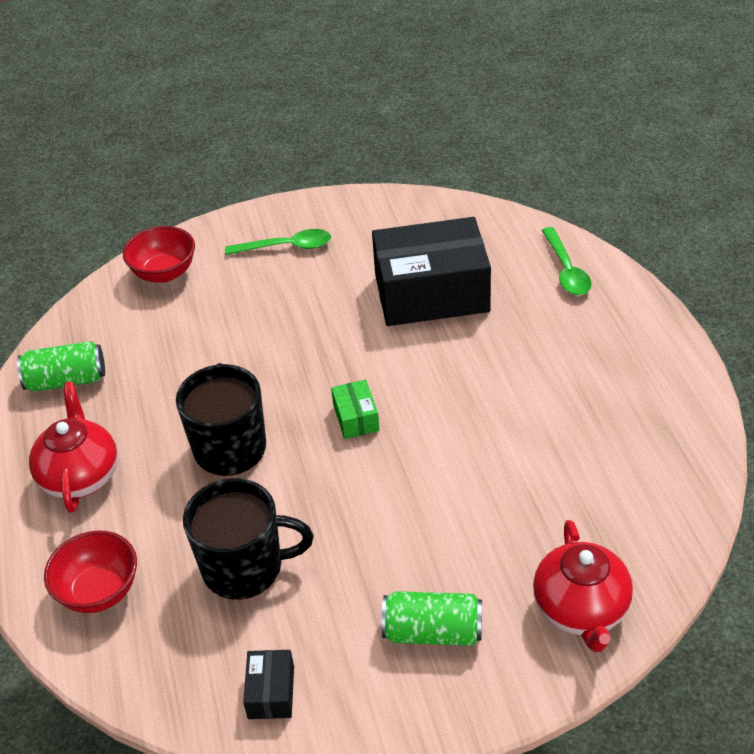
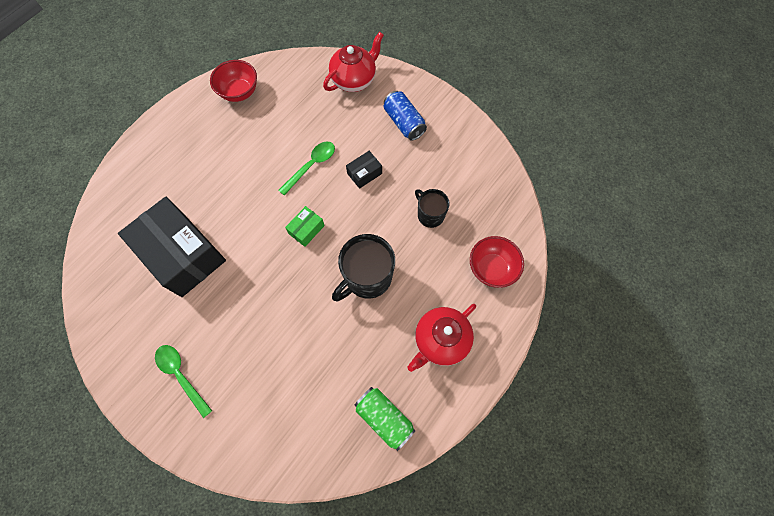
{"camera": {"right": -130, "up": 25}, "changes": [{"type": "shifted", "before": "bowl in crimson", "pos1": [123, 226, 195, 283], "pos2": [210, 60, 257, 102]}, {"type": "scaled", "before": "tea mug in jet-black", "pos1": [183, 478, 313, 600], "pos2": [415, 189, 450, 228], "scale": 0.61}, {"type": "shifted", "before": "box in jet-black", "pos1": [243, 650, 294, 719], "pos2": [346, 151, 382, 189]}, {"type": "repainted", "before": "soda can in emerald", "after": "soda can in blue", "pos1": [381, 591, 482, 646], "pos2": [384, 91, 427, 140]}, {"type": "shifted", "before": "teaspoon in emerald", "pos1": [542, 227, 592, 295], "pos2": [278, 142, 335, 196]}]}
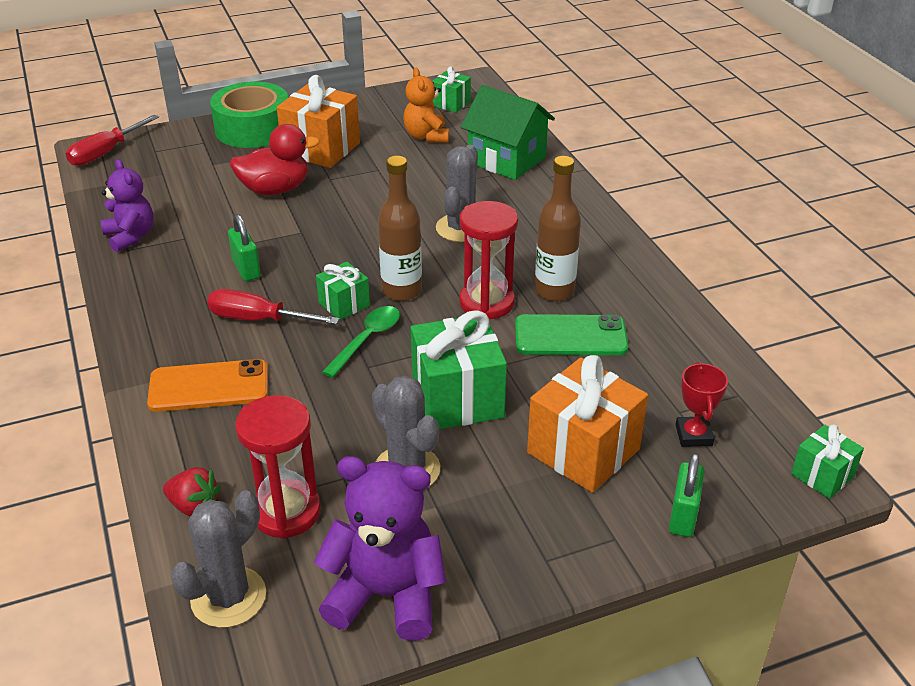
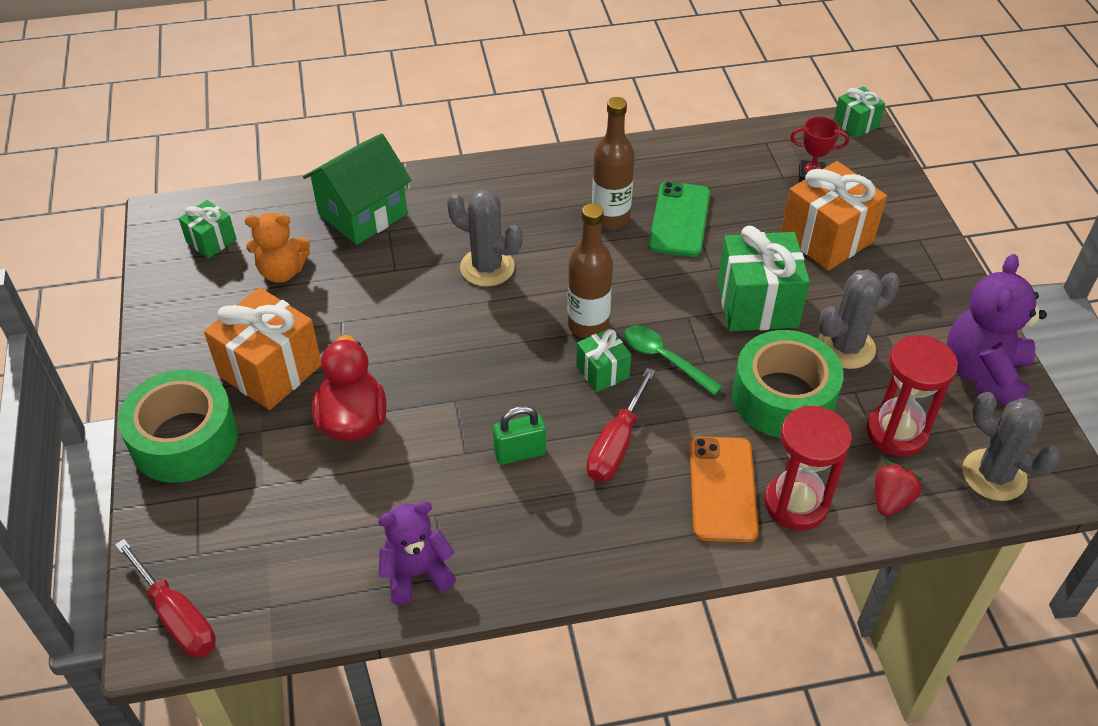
{"camera": {"right": -80, "up": 10}, "changes": [{"type": "shifted", "before": "hourglass in crimson", "pos1": [459, 201, 518, 319], "pos2": [764, 406, 852, 530]}, {"type": "gone", "before": "lock in emerald", "pos1": [669, 453, 705, 537]}, {"type": "new", "after": "roll of tape in emerald", "pos2": [732, 330, 844, 438]}]}
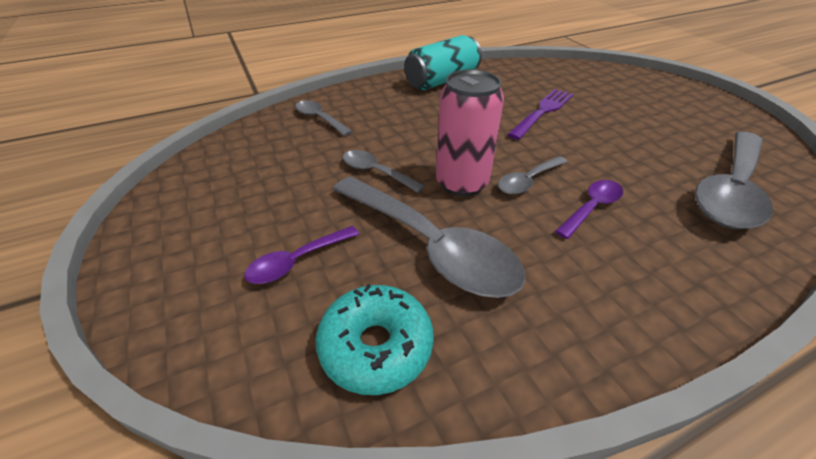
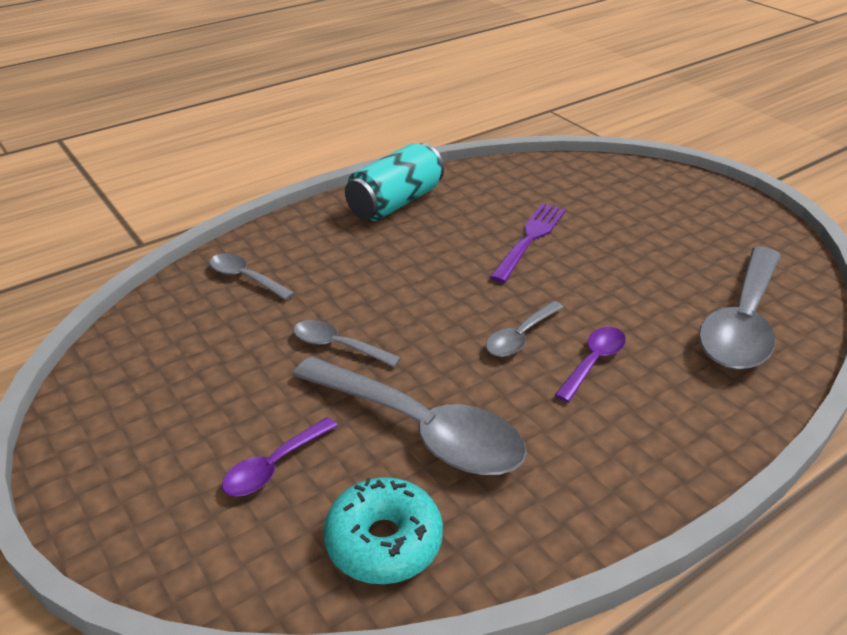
{"camera": {"right": -10, "up": -5}, "changes": [{"type": "gone", "before": "soda can in rose-pink", "pos1": [435, 69, 504, 196]}]}
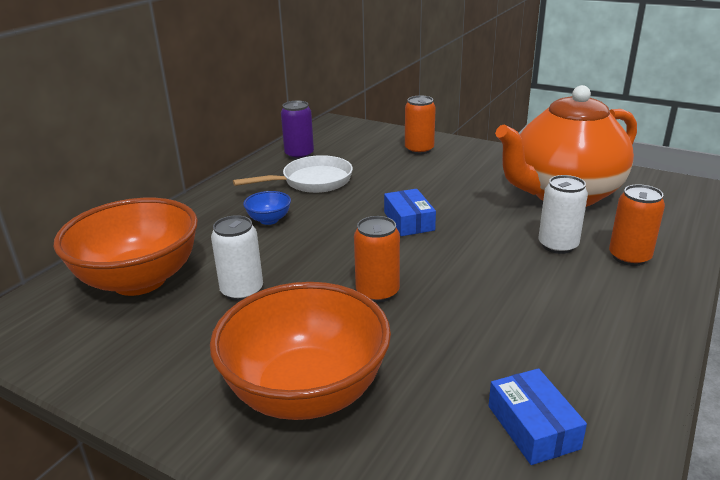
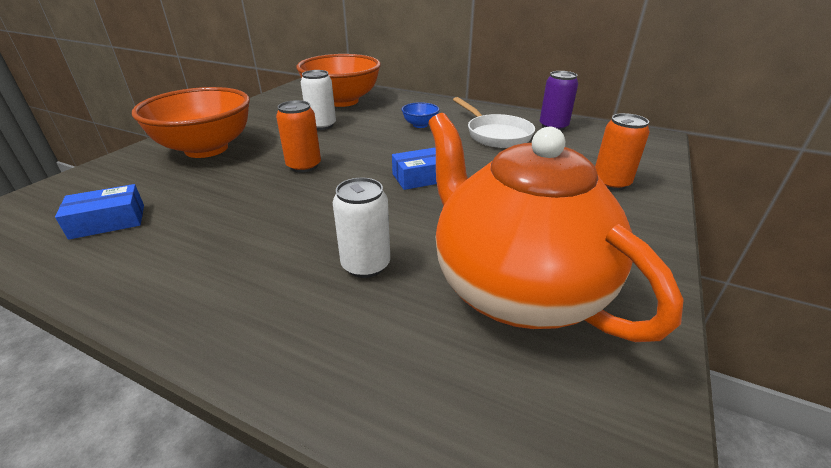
{"camera": {"right": 85, "up": 5}, "changes": [{"type": "gone", "before": "soda can in bright orange", "pos1": [609, 184, 665, 266]}]}
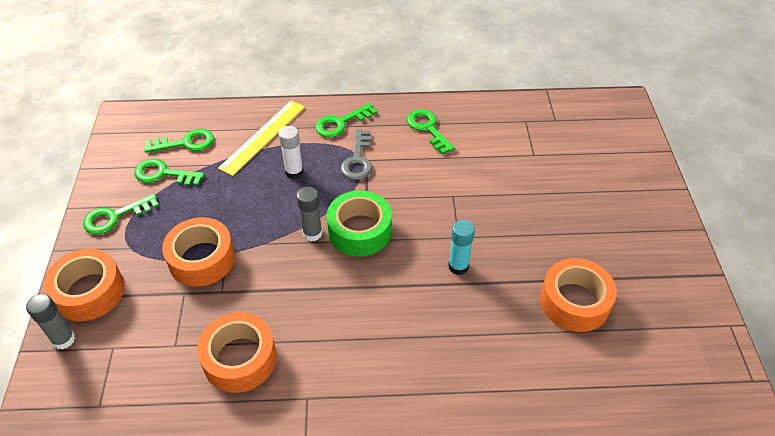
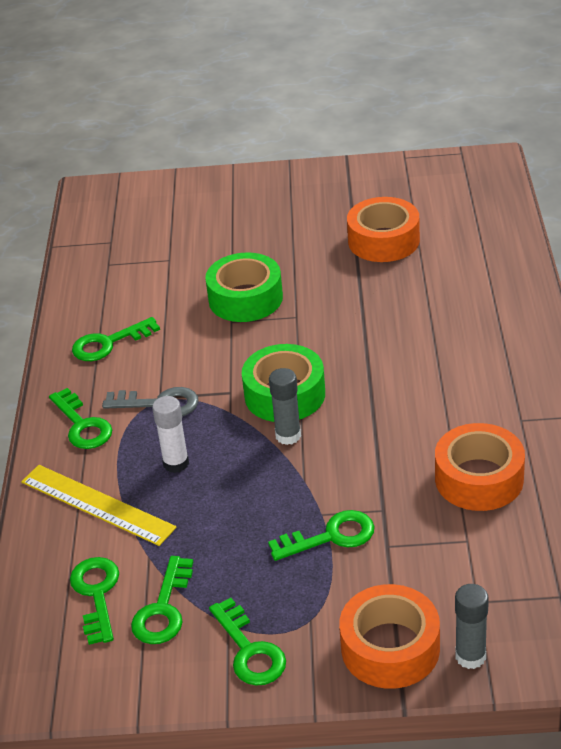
{"camera": {"right": -85, "up": -10}, "changes": [{"type": "swapped", "before": "roll of tape in bright orange", "after": "latchkey in emerald", "pos1": [162, 217, 235, 287], "pos2": [268, 510, 375, 561]}, {"type": "gone", "before": "stick of glue in aqua", "pos1": [448, 220, 475, 275]}, {"type": "new", "after": "roll of tape in emerald", "pos2": [205, 252, 283, 322]}]}
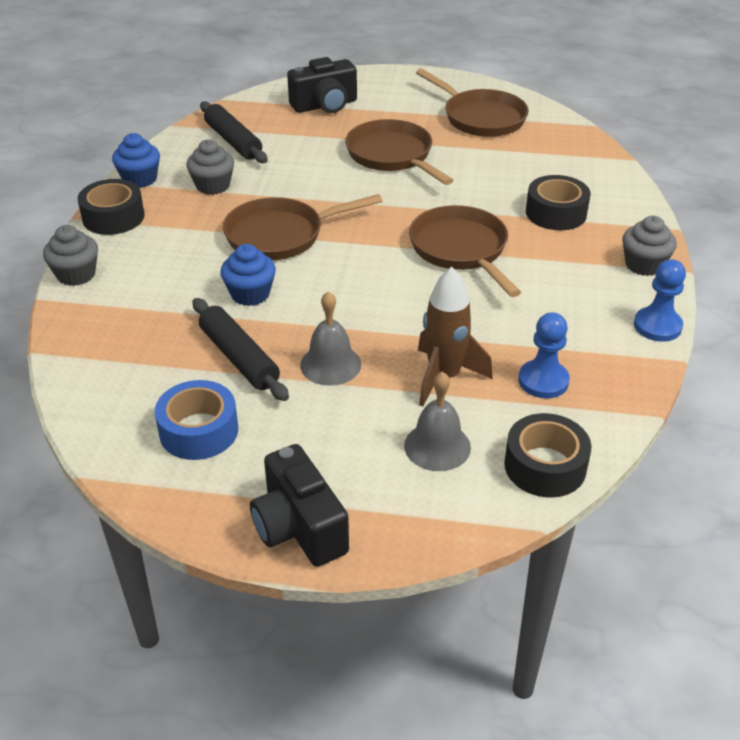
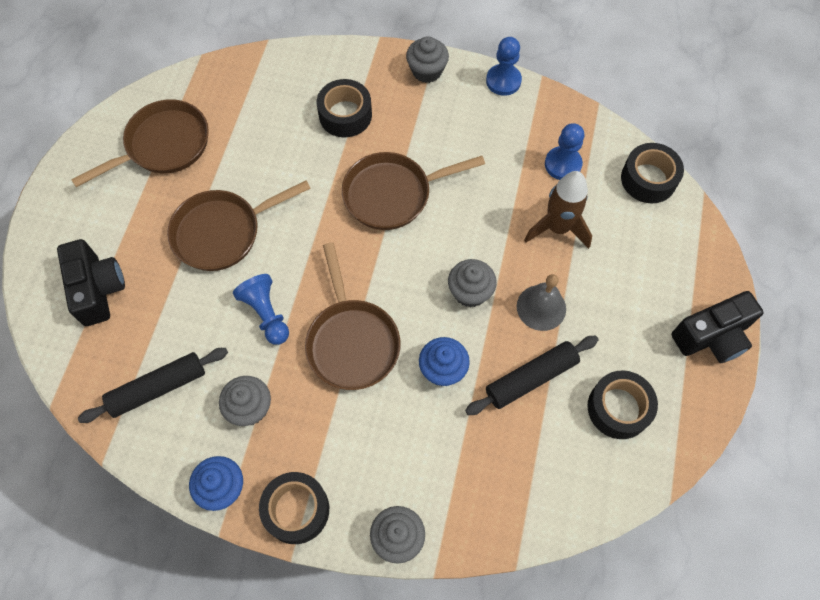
{"camera": {"right": -85, "up": 25}, "changes": [{"type": "repainted", "before": "roll of tape in blue", "after": "roll of tape in jet-black", "pos1": [155, 380, 238, 460], "pos2": [588, 370, 658, 439]}, {"type": "gone", "before": "school bell in ash-grey", "pos1": [404, 372, 471, 471]}, {"type": "new", "after": "pawn in blue", "pos2": [233, 274, 289, 345]}, {"type": "new", "after": "cupcake in ash-grey", "pos2": [448, 259, 497, 307]}]}
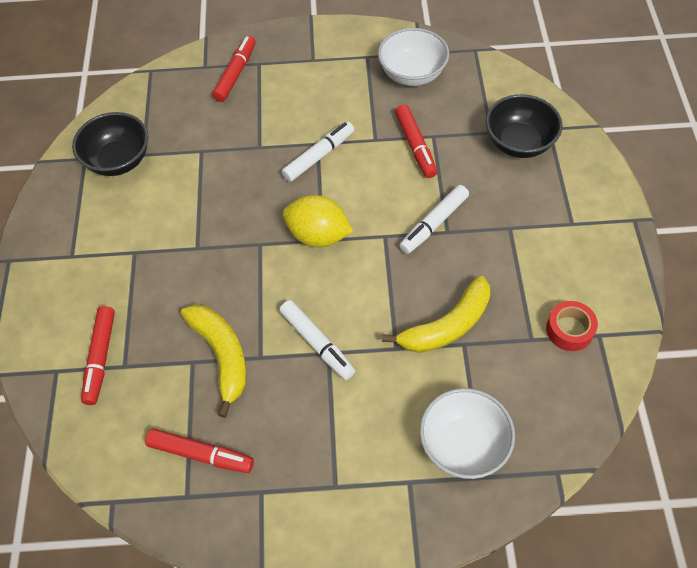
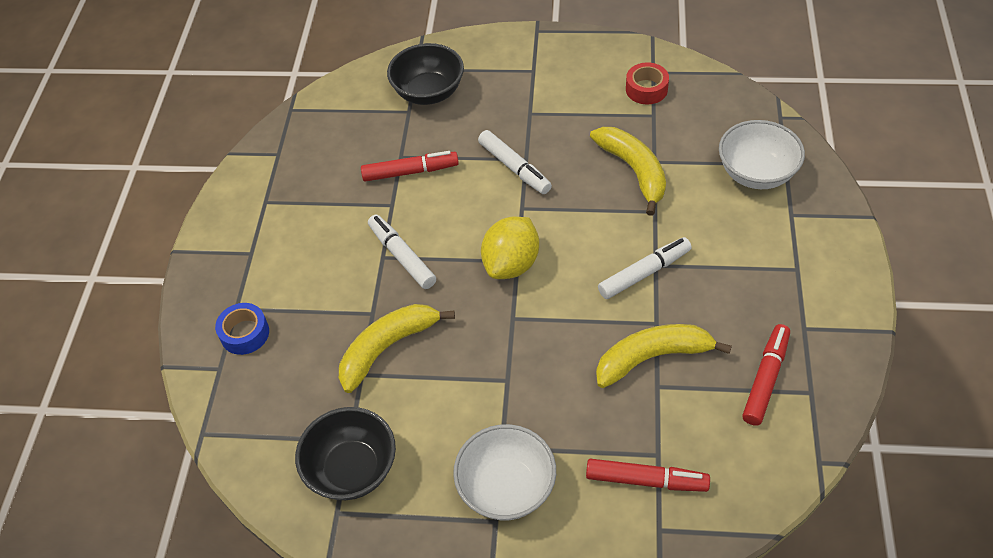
{"camera": {"right": -80, "up": -5}, "changes": [{"type": "swapped", "before": "marker pen in crimson", "after": "roll of tape in blue", "pos1": [212, 36, 256, 102], "pos2": [215, 303, 269, 355]}, {"type": "shifted", "before": "bowl in white", "pos1": [378, 28, 449, 86], "pos2": [453, 424, 556, 520]}, {"type": "new", "after": "banana fruit in bright yellow", "pos2": [339, 304, 455, 393]}]}
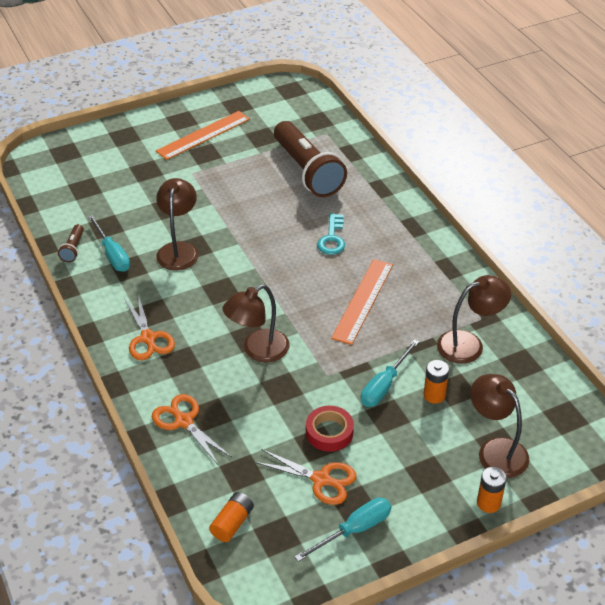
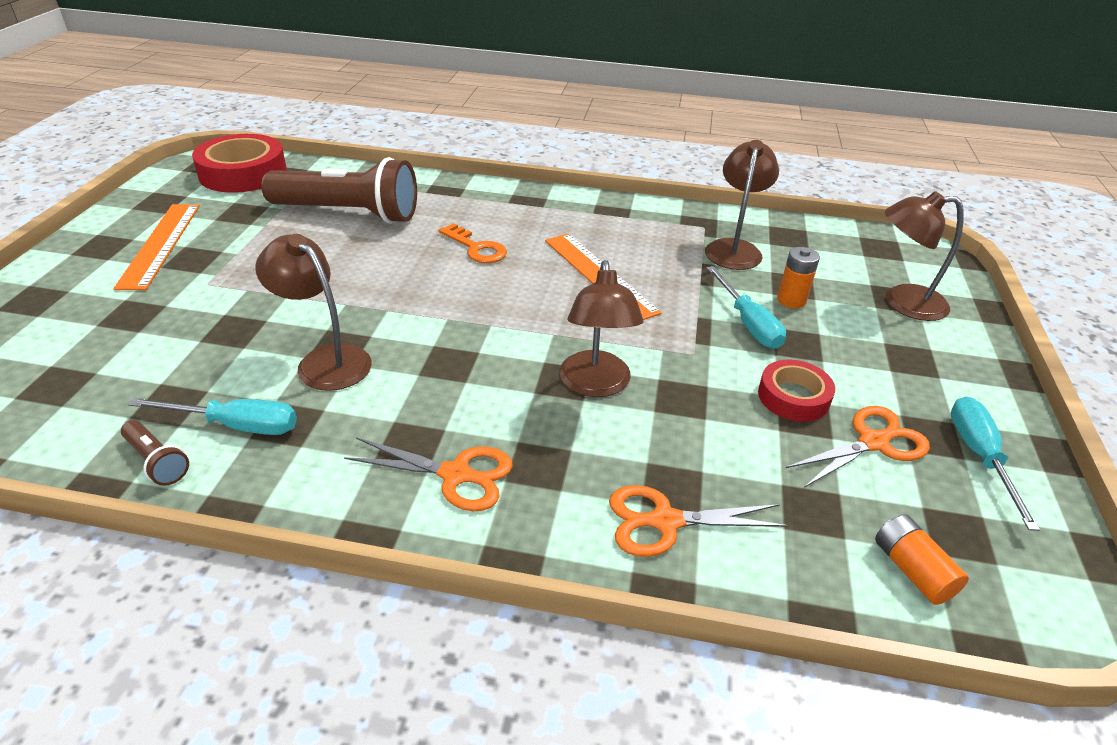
{"camera": {"right": -55, "up": -5}, "changes": [{"type": "repainted", "before": "latchkey in aqua", "after": "latchkey in bright orange", "pos1": [317, 213, 345, 255], "pos2": [438, 223, 507, 263]}, {"type": "gone", "before": "power cell in bright orange", "pos1": [477, 467, 507, 513]}, {"type": "new", "after": "roll of tape in crimson", "pos2": [192, 134, 287, 193]}]}
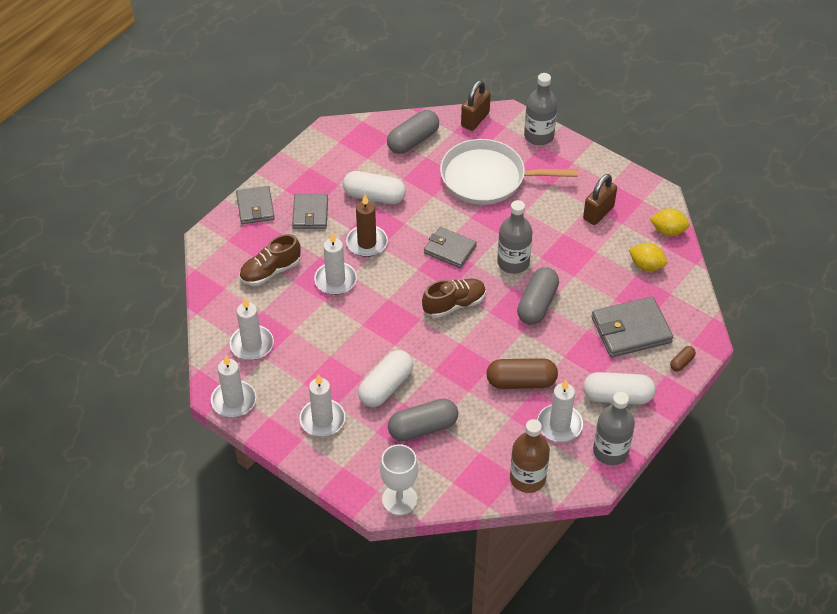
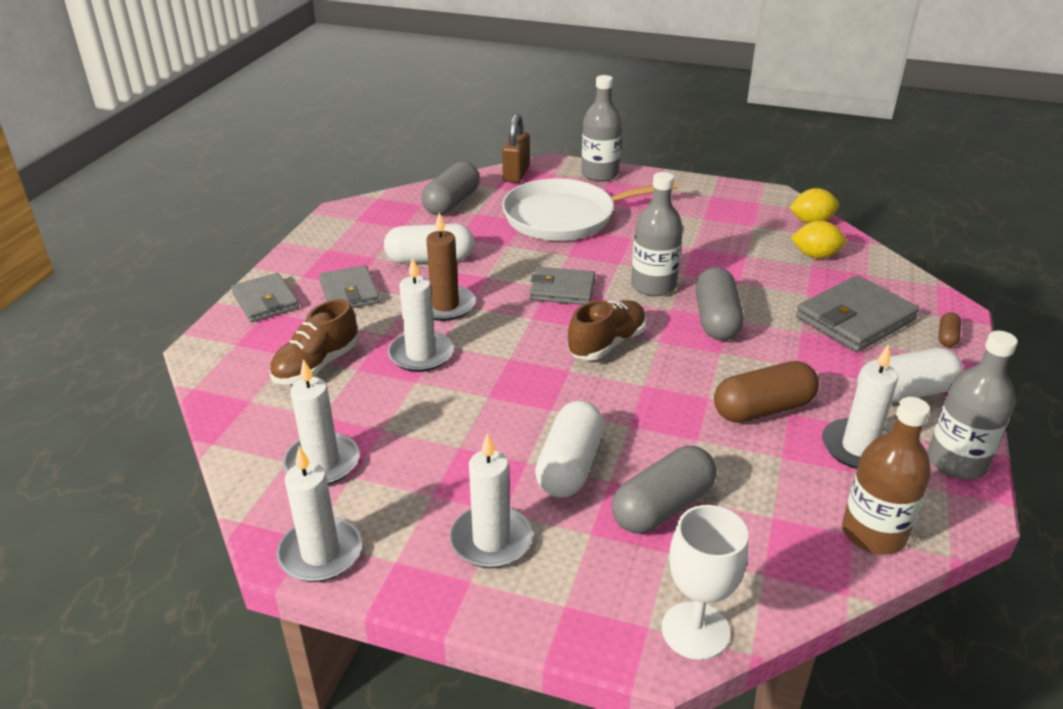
{"camera": {"right": -20, "up": -15}, "changes": [{"type": "gone", "before": "lock in brown", "pos1": [583, 174, 617, 225]}]}
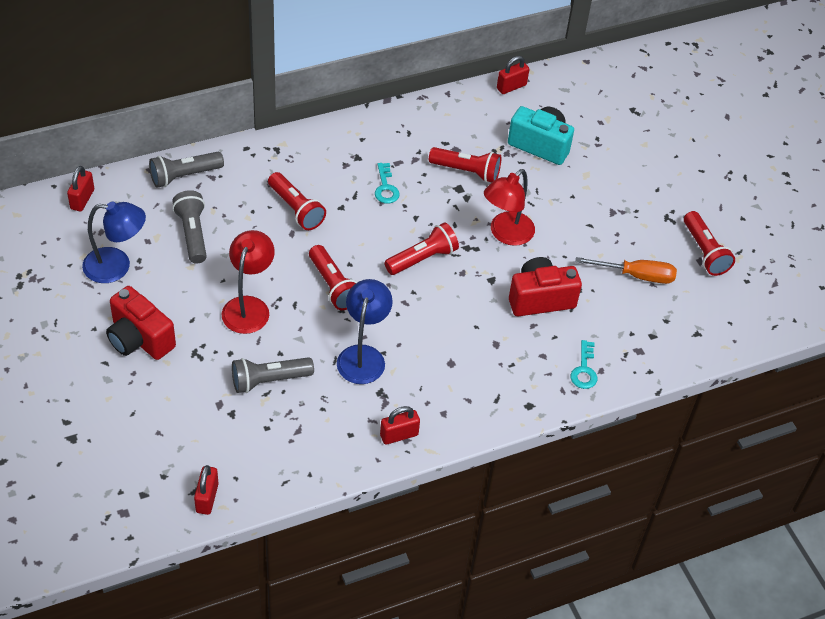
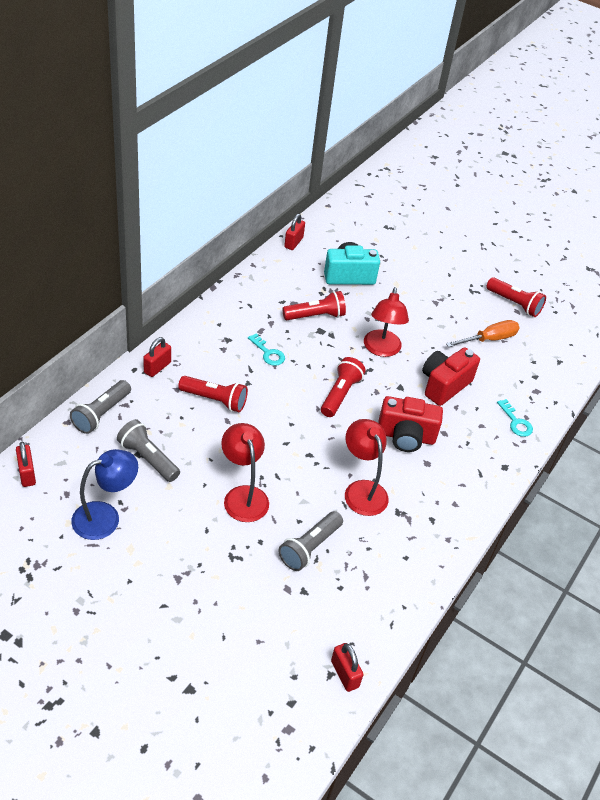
{"camera": {"right": -35, "up": -5}, "changes": [{"type": "shifted", "before": "photo camera in crimson", "pos1": [106, 286, 176, 360], "pos2": [378, 396, 443, 452]}, {"type": "gone", "before": "torch in crimson", "pos1": [309, 245, 357, 310]}, {"type": "repainted", "before": "reading lamp in blue", "after": "reading lamp in crimson", "pos1": [337, 279, 393, 384], "pos2": [345, 419, 389, 516]}, {"type": "shifted", "before": "lock in crimson", "pos1": [380, 406, 420, 445], "pos2": [143, 337, 171, 377]}]}
